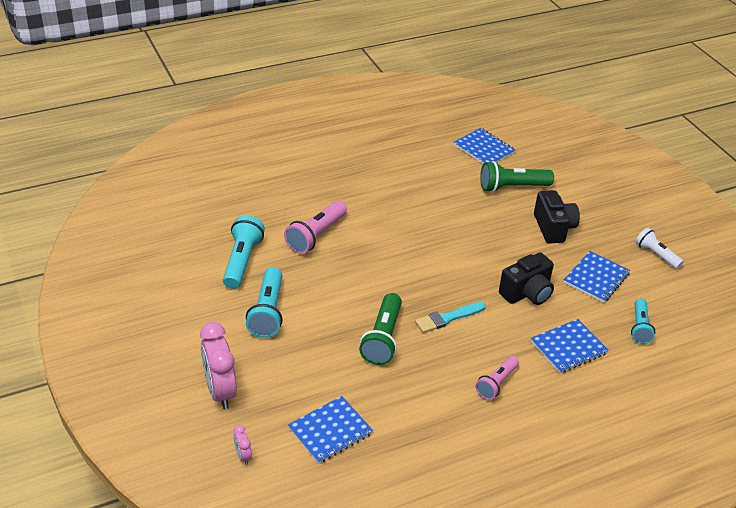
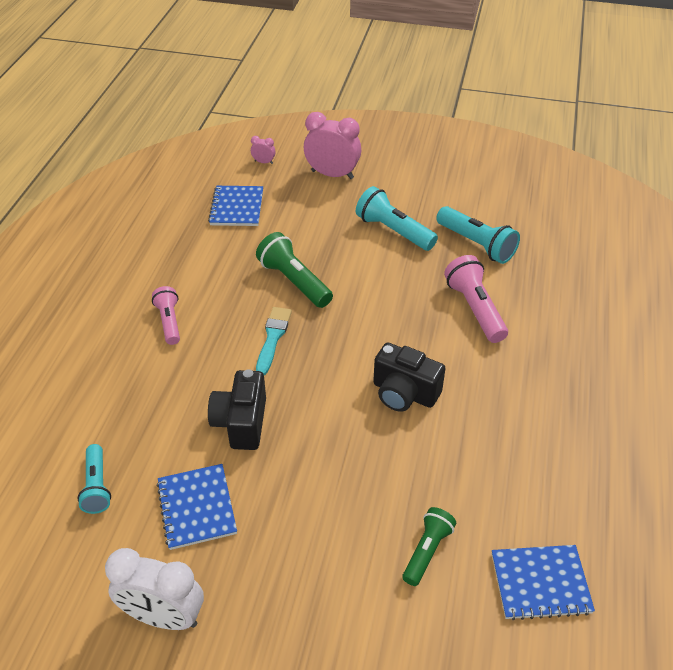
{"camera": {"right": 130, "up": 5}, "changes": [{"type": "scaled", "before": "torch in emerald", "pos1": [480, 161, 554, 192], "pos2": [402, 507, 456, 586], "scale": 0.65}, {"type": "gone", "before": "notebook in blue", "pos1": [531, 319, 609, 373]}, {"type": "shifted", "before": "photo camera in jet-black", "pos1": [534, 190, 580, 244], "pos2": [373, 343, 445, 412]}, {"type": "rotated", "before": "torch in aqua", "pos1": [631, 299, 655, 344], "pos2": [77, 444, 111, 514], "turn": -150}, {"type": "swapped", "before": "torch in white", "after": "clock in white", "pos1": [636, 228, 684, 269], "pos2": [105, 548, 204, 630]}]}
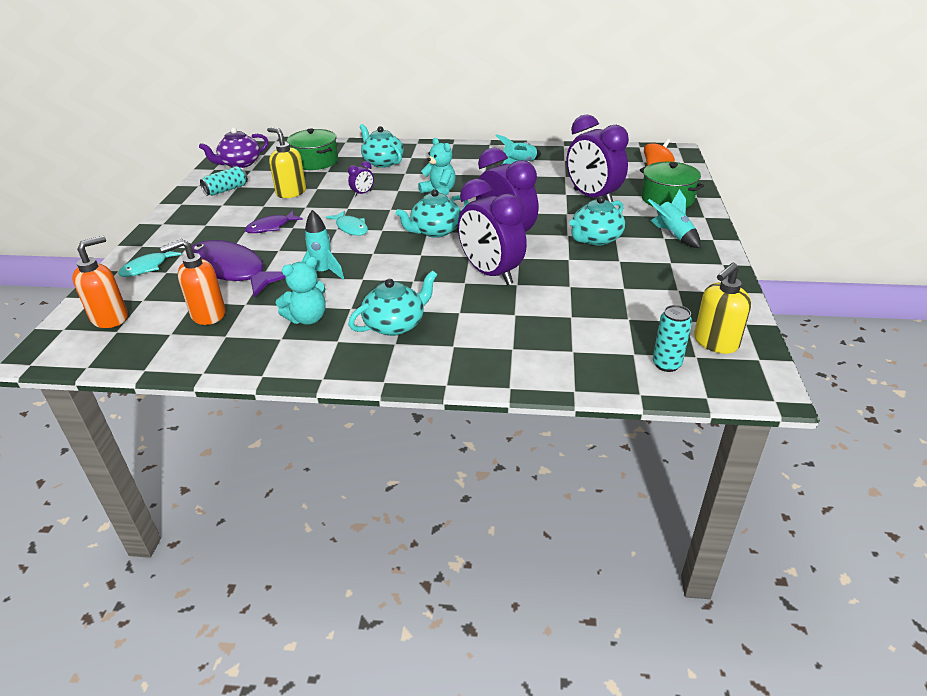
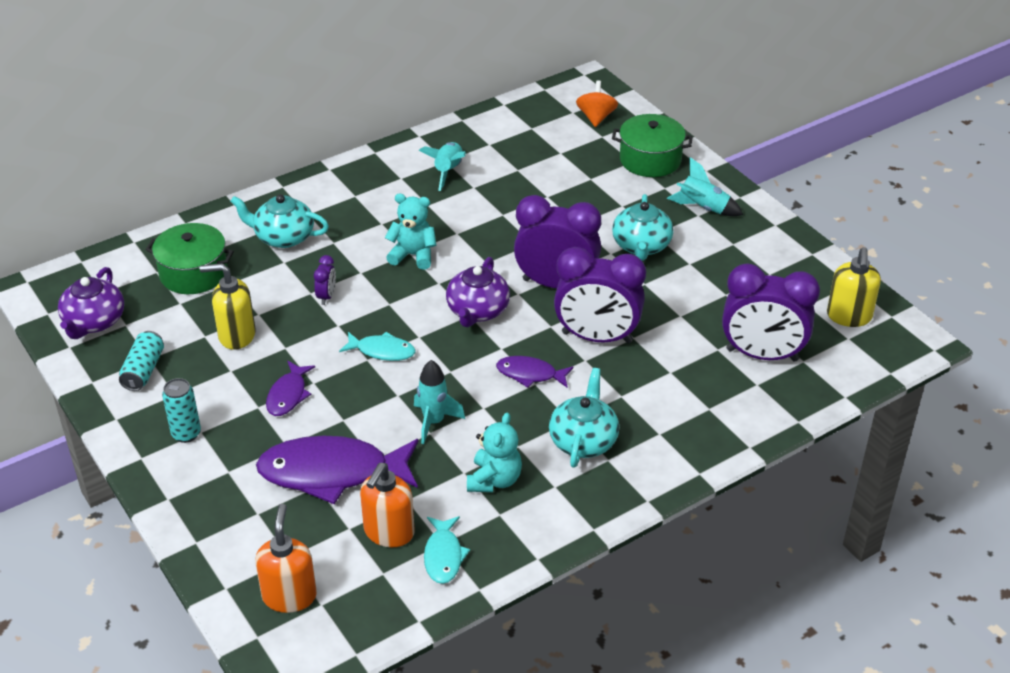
{"camera": {"right": -40, "up": 5}, "changes": [{"type": "shifted", "before": "fish in aqua", "pos1": [118, 251, 182, 277], "pos2": [424, 516, 470, 584]}, {"type": "repainted", "before": "teapot in aqua", "after": "teapot in royal purple", "pos1": [395, 189, 469, 238], "pos2": [446, 257, 510, 327]}, {"type": "shifted", "before": "clock in royal purple", "pos1": [567, 114, 629, 202], "pos2": [722, 263, 820, 362]}, {"type": "shifted", "before": "soda can in aqua", "pos1": [653, 305, 692, 372], "pos2": [162, 378, 201, 443]}, {"type": "new", "after": "fish in royal purple", "pos2": [496, 356, 574, 388]}]}
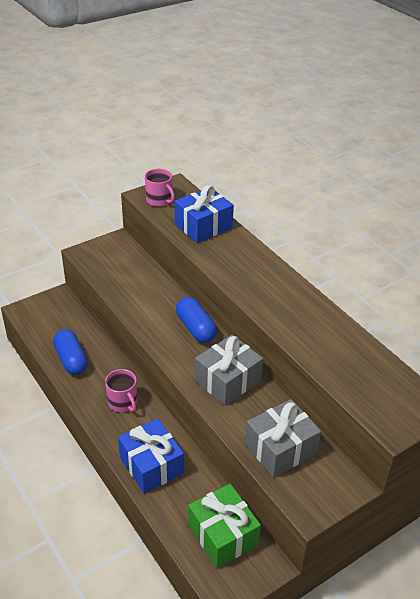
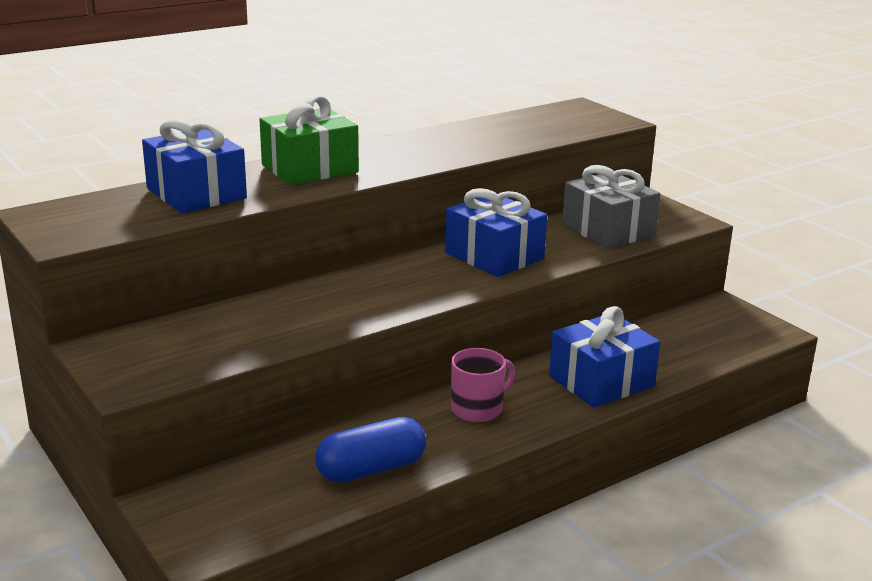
{"camera": {"right": -90, "up": -15}, "changes": [{"type": "gone", "before": "tea mug in rose-pink", "pos1": [145, 169, 175, 207]}, {"type": "gone", "before": "pill shape in blue", "pos1": [176, 297, 217, 343]}, {"type": "shifted", "before": "present in emerald", "pos1": [188, 484, 261, 568], "pos2": [259, 95, 359, 185]}, {"type": "repainted", "before": "present in ash-grey", "after": "present in blue", "pos1": [195, 335, 263, 405], "pos2": [445, 188, 547, 277]}]}
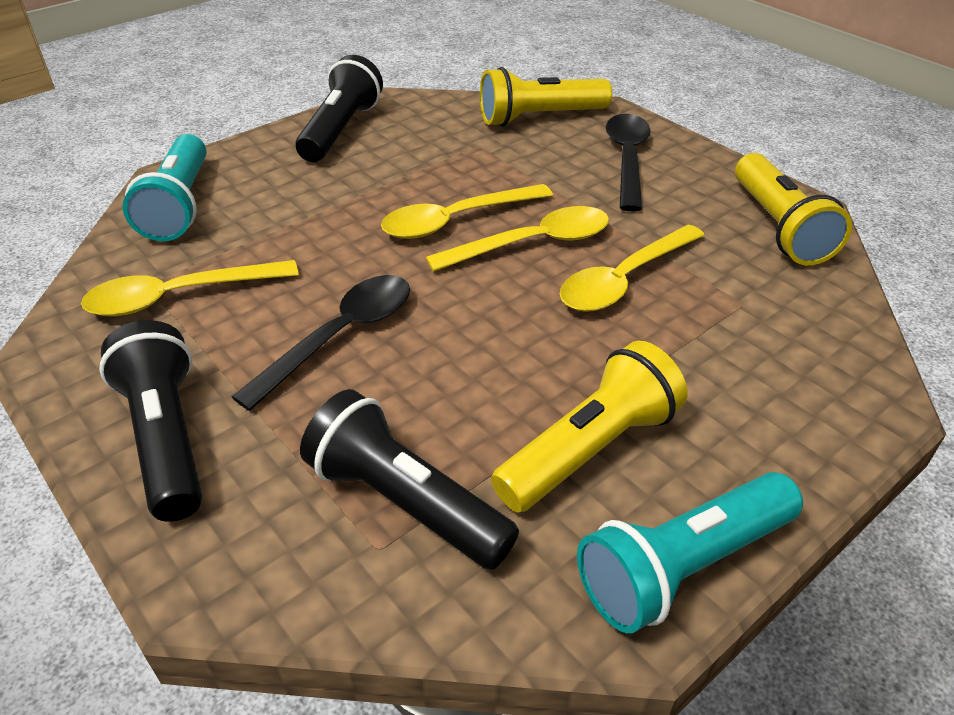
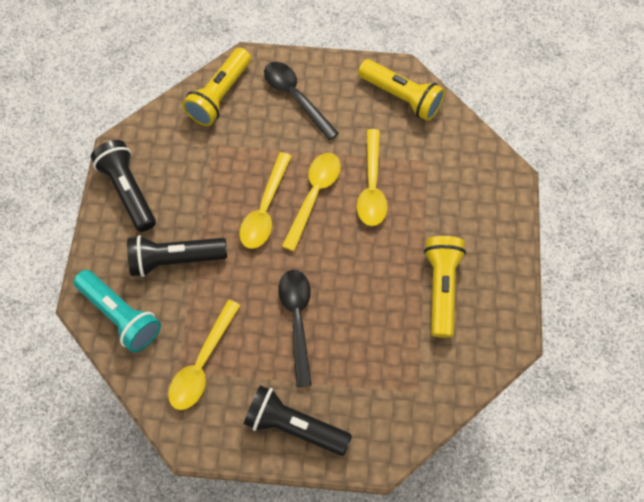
{"camera": {"right": -45, "up": 25}, "changes": [{"type": "shifted", "before": "torch in jet-black", "pos1": [300, 389, 519, 570], "pos2": [127, 235, 227, 277]}, {"type": "gone", "before": "torch in aqua", "pos1": [577, 472, 803, 633]}]}
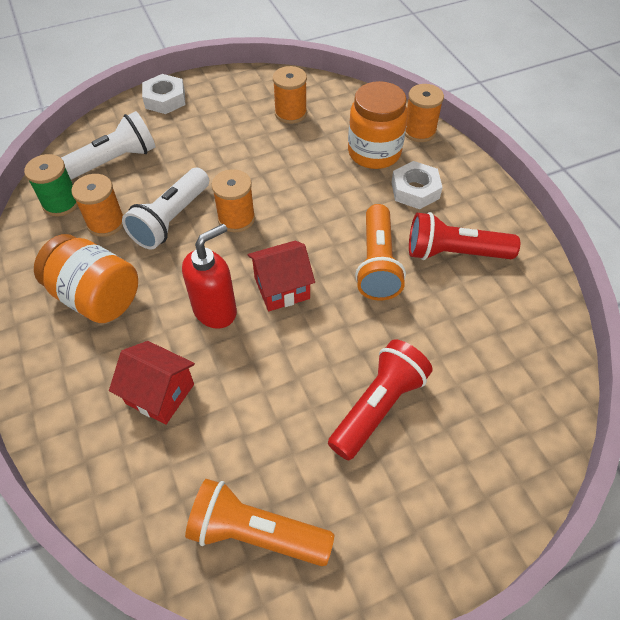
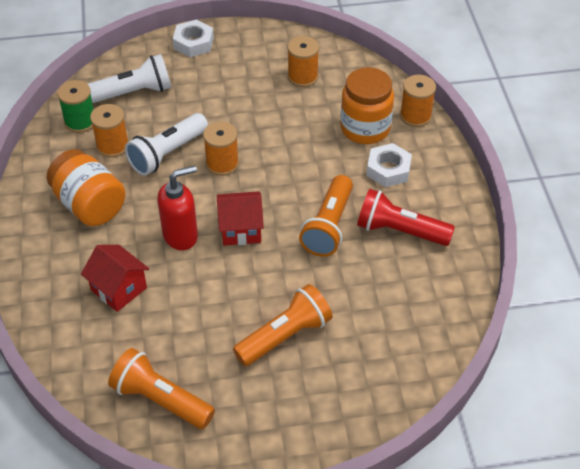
{"camera": {"right": 15, "up": -5}, "changes": [{"type": "repainted", "before": "torch in crimson", "after": "torch in bright orange", "pos1": [328, 339, 433, 460], "pos2": [233, 284, 333, 366]}]}
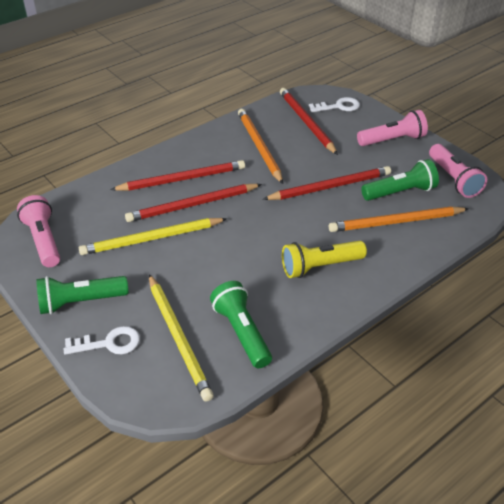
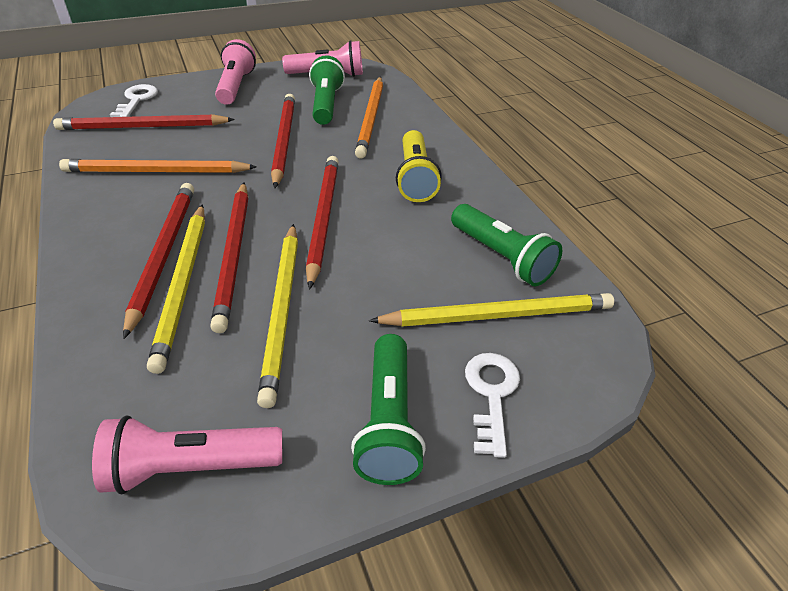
{"camera": {"right": -75, "up": 0}, "changes": [{"type": "rotated", "before": "torch in emerald", "pos1": [210, 281, 272, 368], "pos2": [451, 204, 562, 287], "turn": -120}, {"type": "new", "after": "lead pencil in bright yellow", "pos2": [147, 204, 205, 374]}, {"type": "new", "after": "lead pencil in crimson", "pos2": [306, 156, 339, 289]}]}
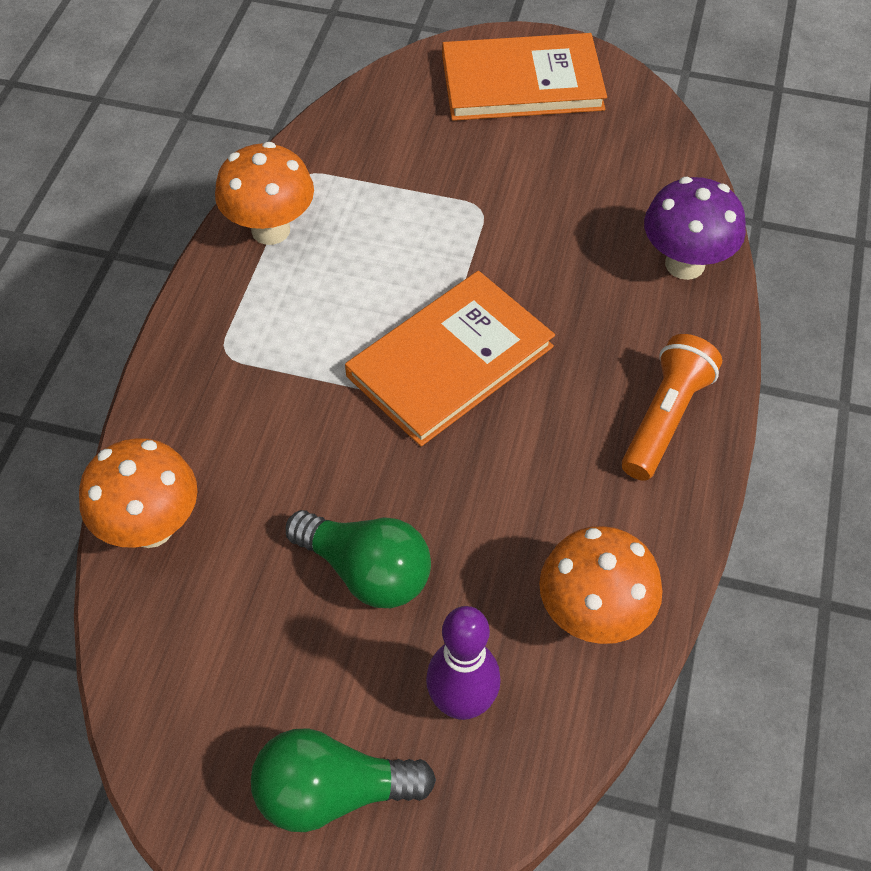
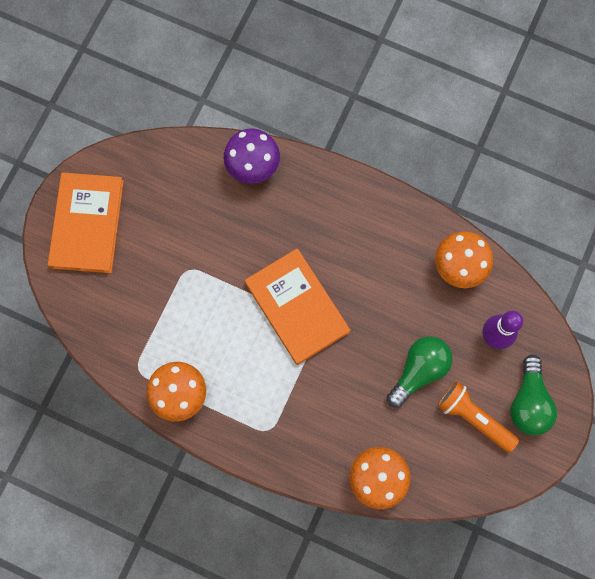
{"camera": {"right": -80, "up": 20}, "changes": [{"type": "shifted", "before": "torch in bright orange", "pos1": [622, 334, 722, 481], "pos2": [438, 382, 519, 452]}]}
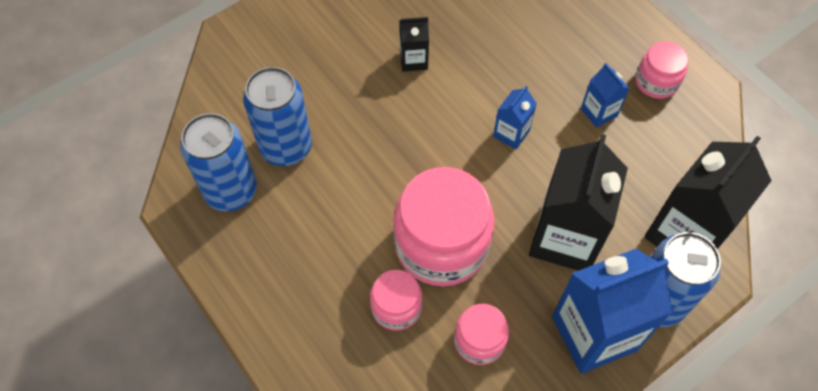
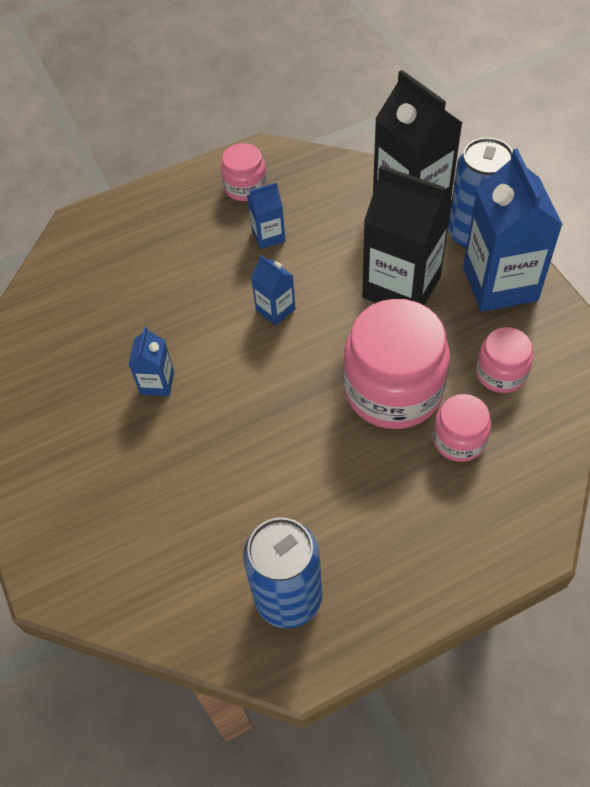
{"camera": {"right": -75, "up": -5}, "changes": [{"type": "gone", "before": "soda can in blue", "pos1": [243, 67, 312, 166]}, {"type": "repainted", "before": "juice carton in jet-black", "after": "juice carton in blue", "pos1": [399, 17, 429, 72], "pos2": [128, 327, 174, 396]}]}
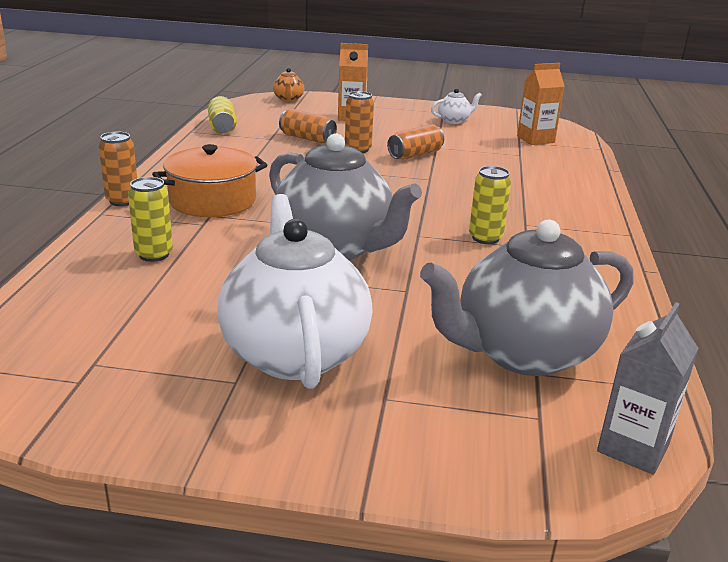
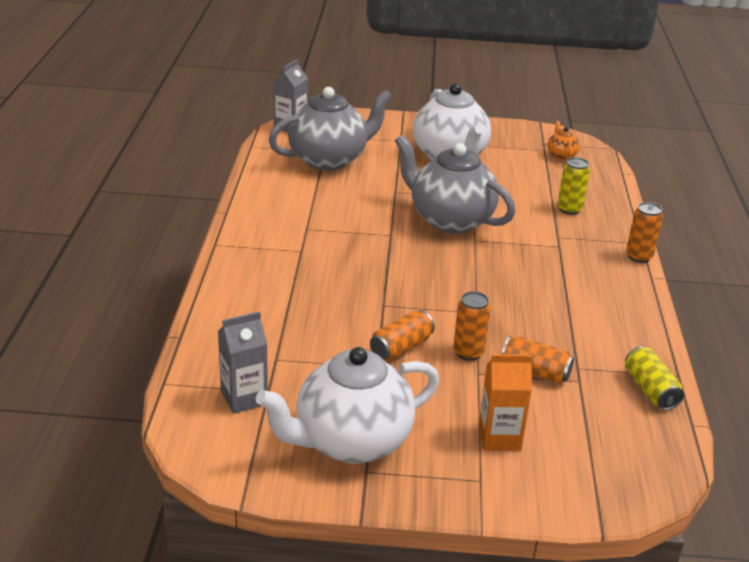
{"camera": {"right": 175, "up": 5}, "changes": [{"type": "gone", "before": "cooking pot in bright orange", "pos1": [152, 144, 267, 217]}, {"type": "shifted", "before": "teapot in bright orange", "pos1": [273, 68, 304, 102], "pos2": [547, 121, 580, 160]}, {"type": "scaled", "before": "teapot in white", "pos1": [431, 88, 482, 124], "pos2": [256, 347, 439, 464], "scale": 2.4}, {"type": "gone", "before": "soda can in bright yellow", "pos1": [469, 166, 511, 244]}, {"type": "repainted", "before": "juice carton in bright orange", "after": "juice carton in ash-grey", "pos1": [517, 63, 565, 145], "pos2": [218, 311, 268, 414]}]}
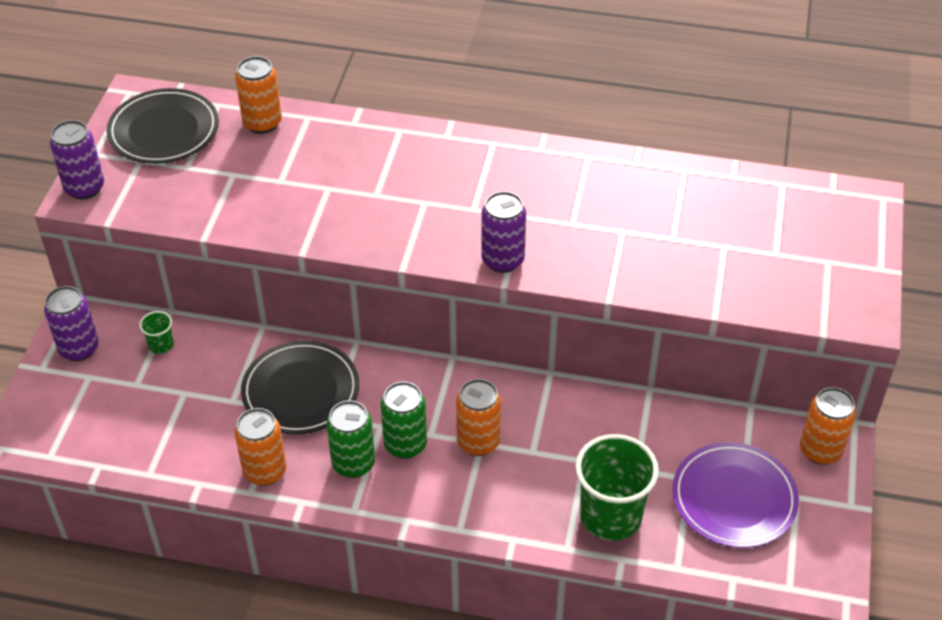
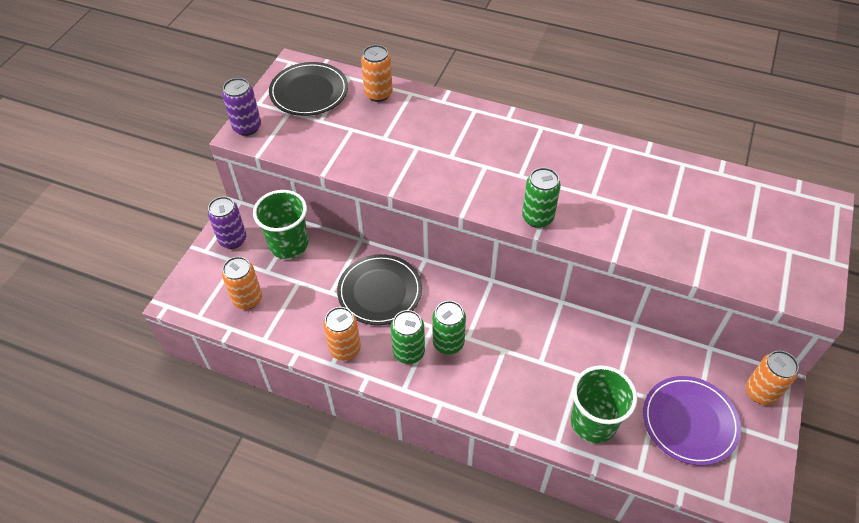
{"camera": {"right": 10, "up": 5}, "changes": [{"type": "scaled", "before": "beaker in emerald", "pos1": [139, 311, 174, 354], "pos2": [253, 190, 308, 259], "scale": 2.25}, {"type": "shifted", "before": "soda can in bright orange", "pos1": [456, 379, 501, 456], "pos2": [222, 257, 262, 310]}, {"type": "repainted", "before": "soda can in royal purple", "after": "soda can in emerald", "pos1": [481, 191, 526, 273], "pos2": [522, 168, 561, 228]}]}
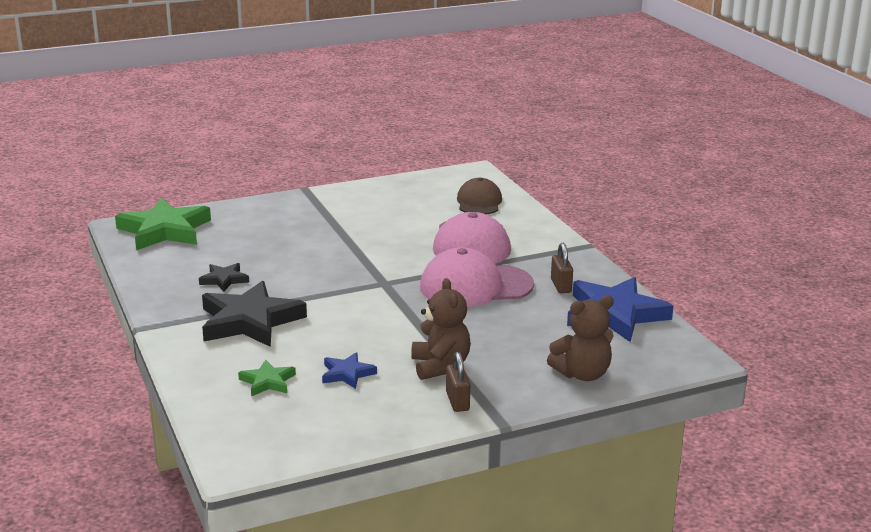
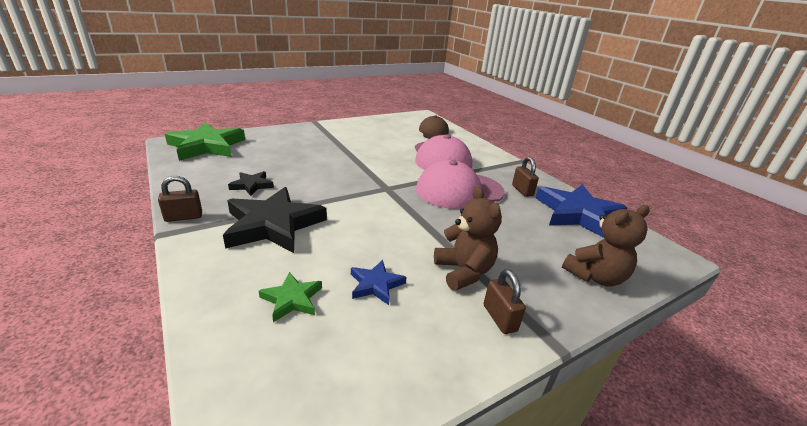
{"camera": {"right": -10, "up": 5}, "changes": [{"type": "new", "after": "lock in brown", "pos2": [158, 176, 202, 222]}]}
